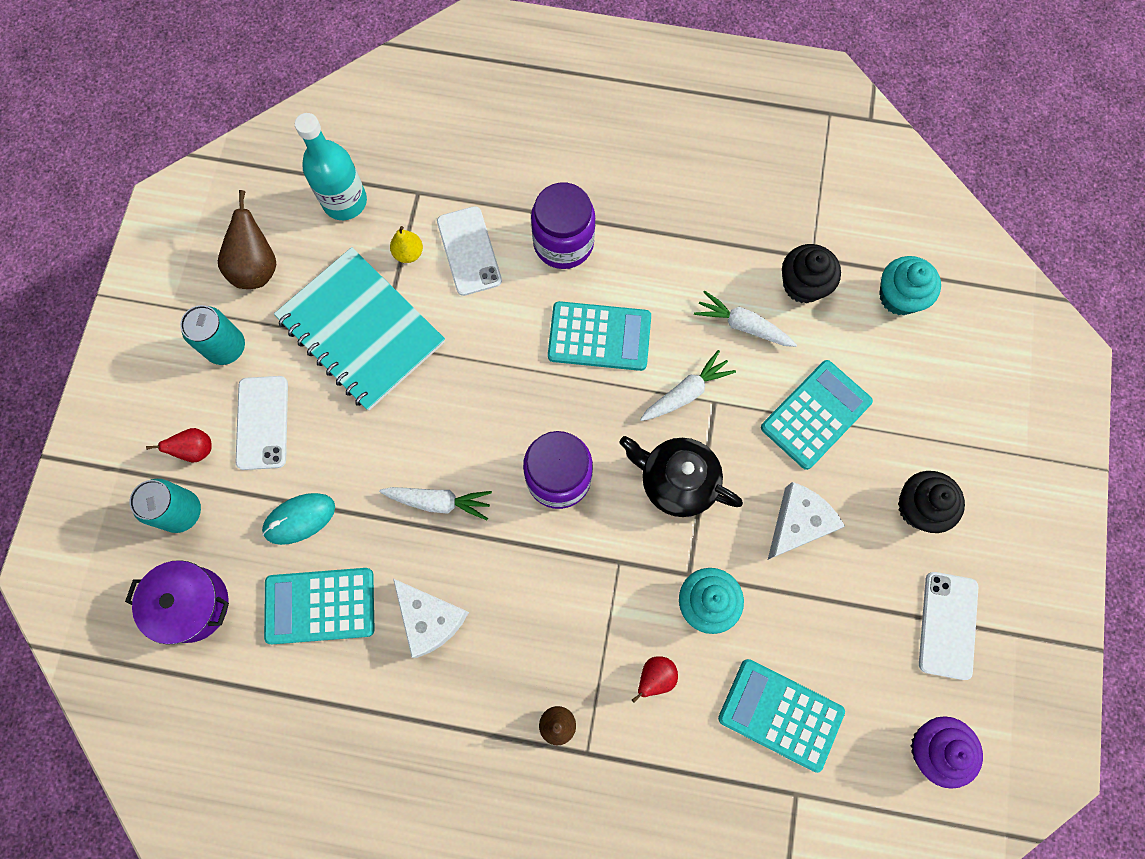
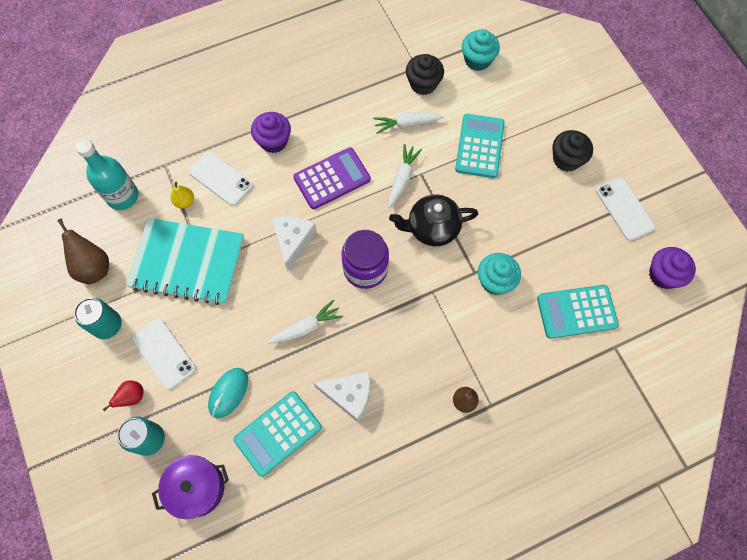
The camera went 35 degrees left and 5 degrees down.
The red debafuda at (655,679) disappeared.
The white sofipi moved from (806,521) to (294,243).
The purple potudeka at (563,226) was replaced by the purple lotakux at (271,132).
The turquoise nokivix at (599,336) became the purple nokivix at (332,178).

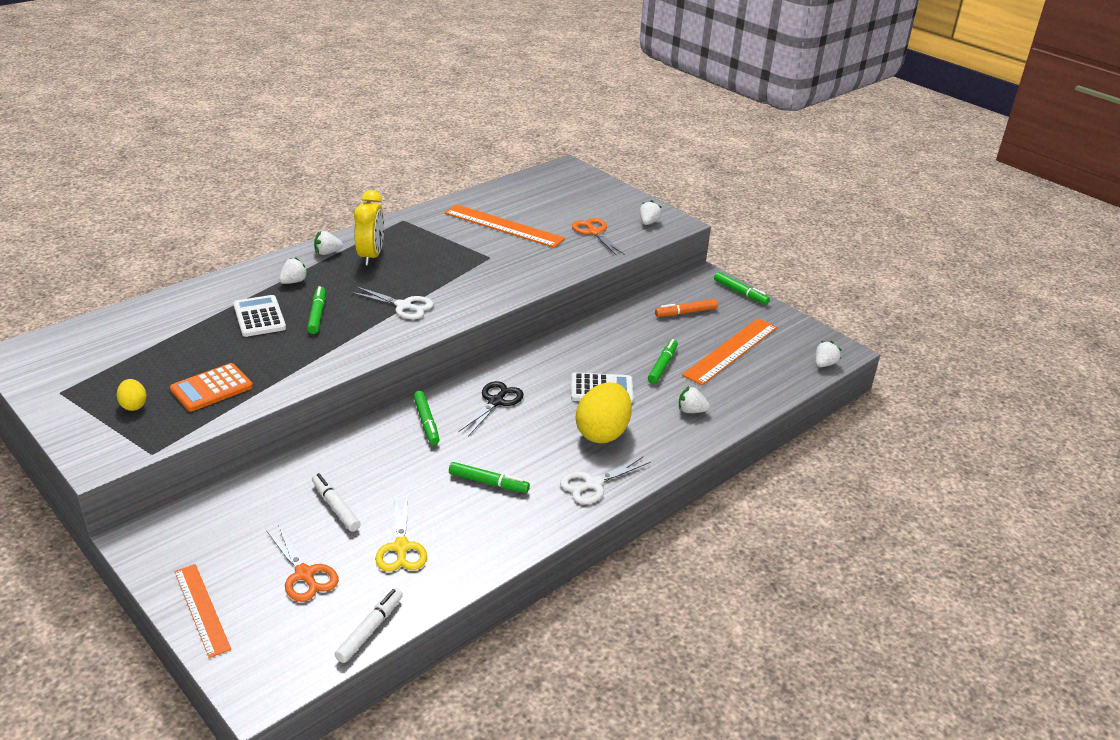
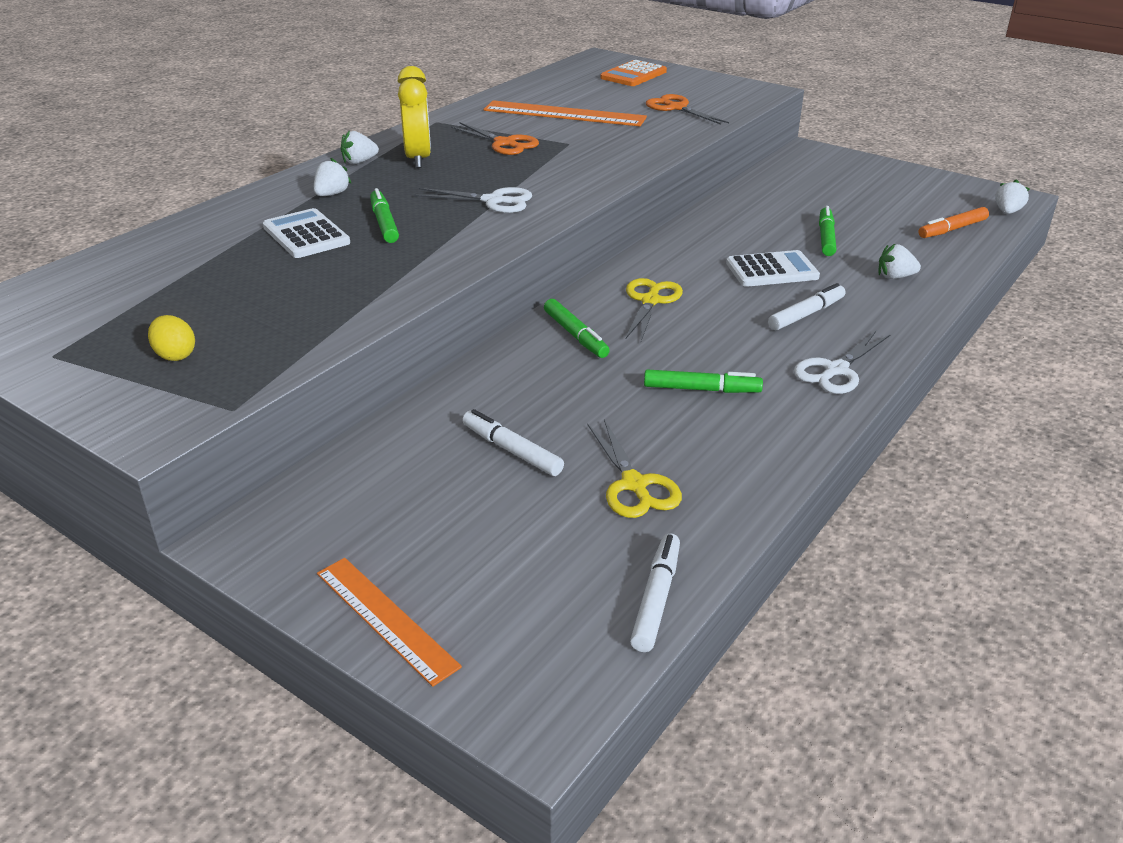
The camera went 10 degrees left and 0 degrees up.
The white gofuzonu at (650,212) disappeared.
The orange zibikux at (729,351) disappeared.
The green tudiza at (742,288) disappeared.
The orange nokivix moved from (211,387) to (634,73).
The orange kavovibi moved from (302,563) to (495,138).
The orange tudiza moved from (686,308) to (953,222).
The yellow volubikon at (604,412) was replaced by the white tudiza at (807,306).
The black kavovibi at (491,408) became the yellow kavovibi at (654,309).

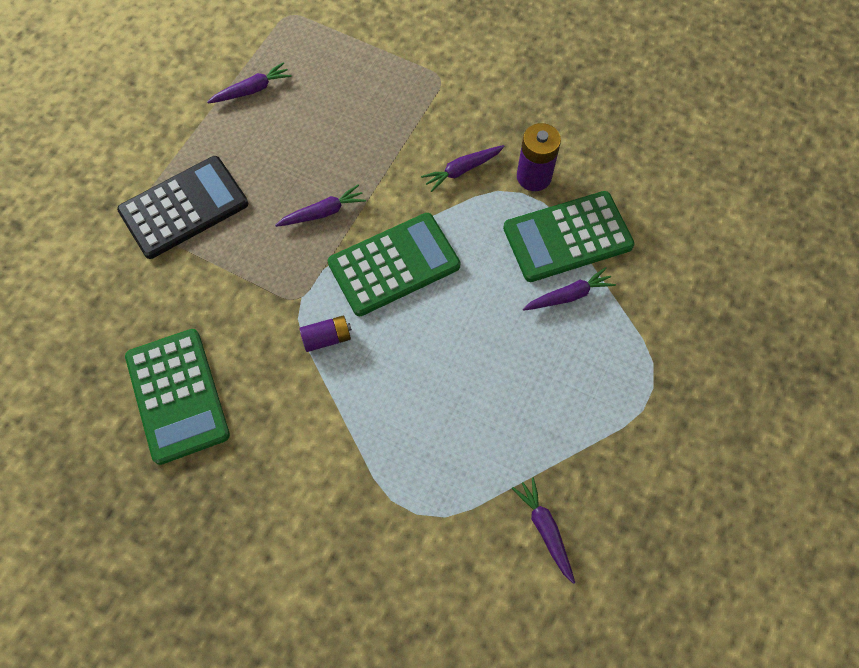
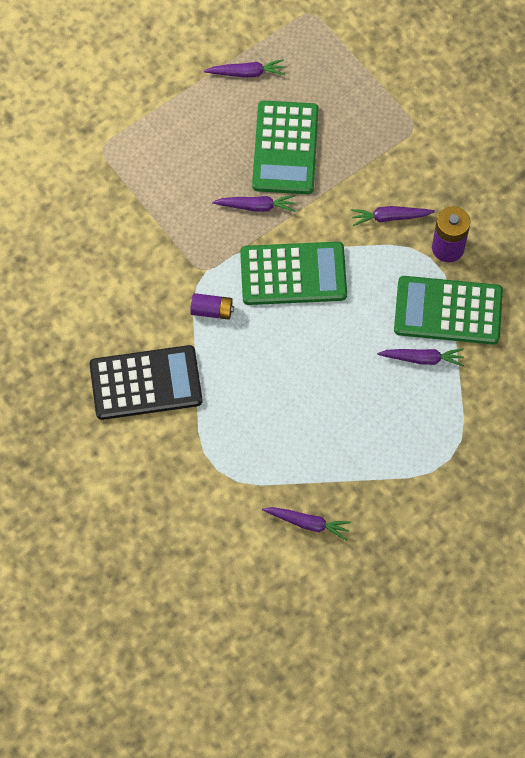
The camera went 25 degrees right and 0 degrees up.
The black nokivix moved from (182,207) to (146,382).
The green nokivix moved from (177,397) to (285,147).
The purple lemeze at (543,531) turned 105 degrees clockwise.

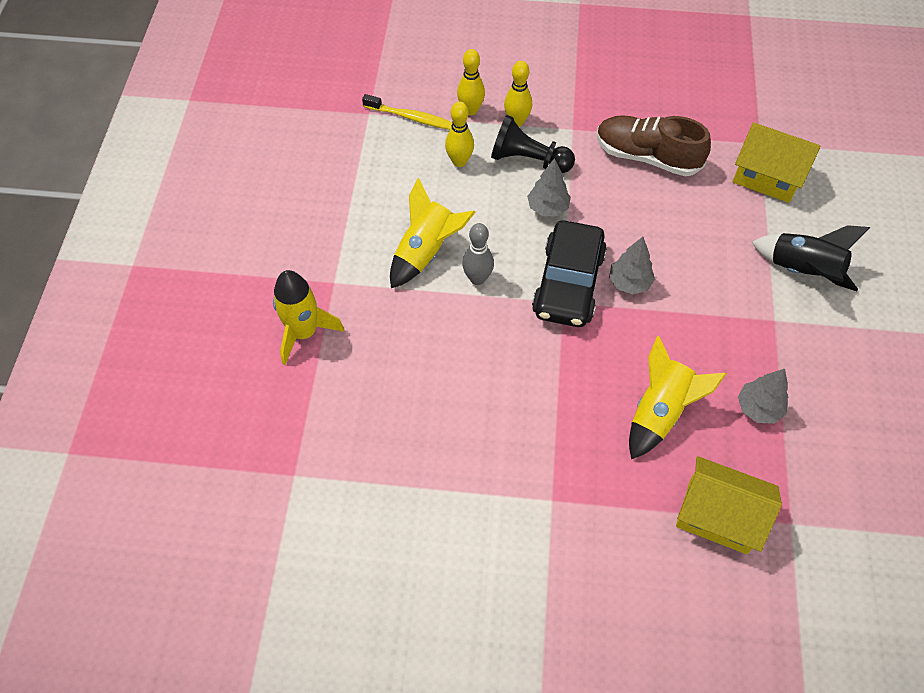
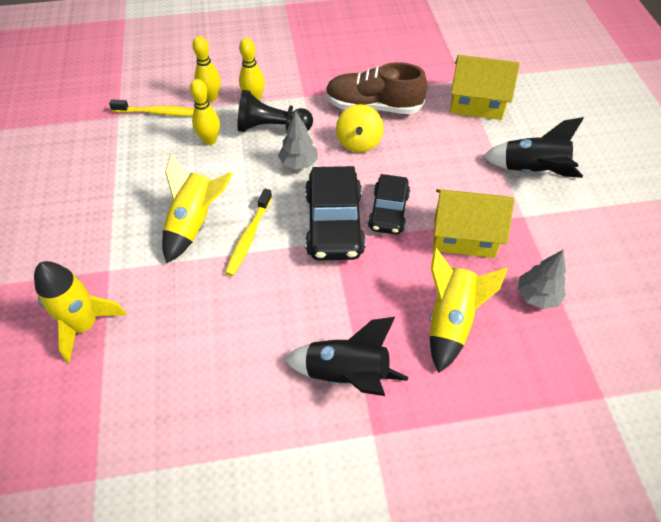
The camera went 15 degrees left and 5 degrees down.
The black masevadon at (346,356) appeared.
The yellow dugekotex at (359,128) appeared.
The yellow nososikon moved from (729,505) to (473,223).
The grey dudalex at (478,254) was replaced by the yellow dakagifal at (248,232).
The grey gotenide at (632,266) was replaced by the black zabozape at (389,204).

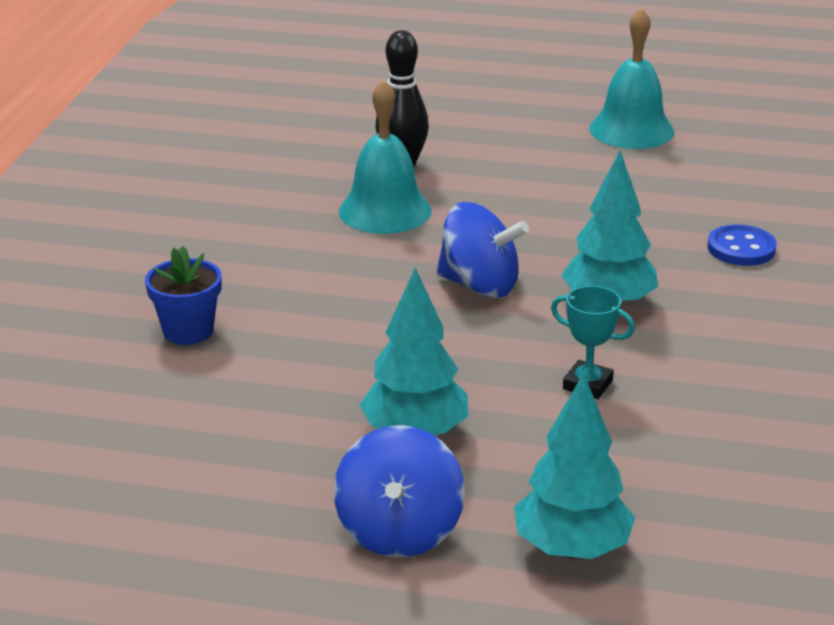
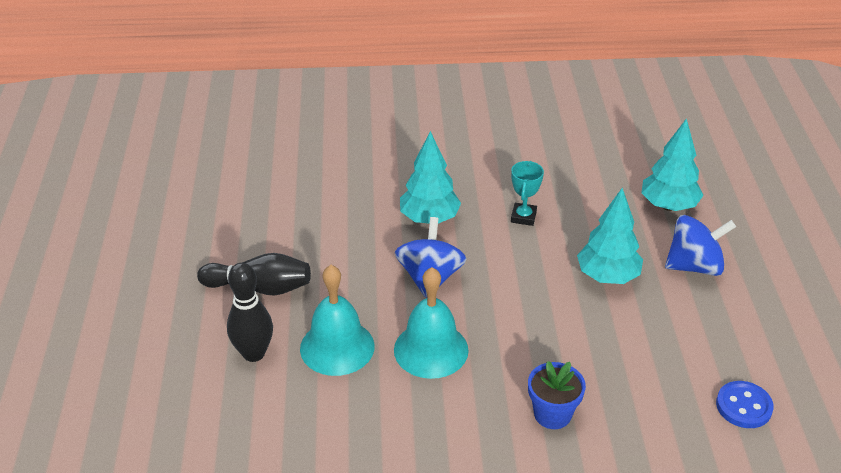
The camera went 105 degrees left and 10 degrees up.
The black dudalex at (254,274) appeared.
The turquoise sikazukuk moved from (631,78) to (431,323).
The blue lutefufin moved from (742,245) to (745,404).

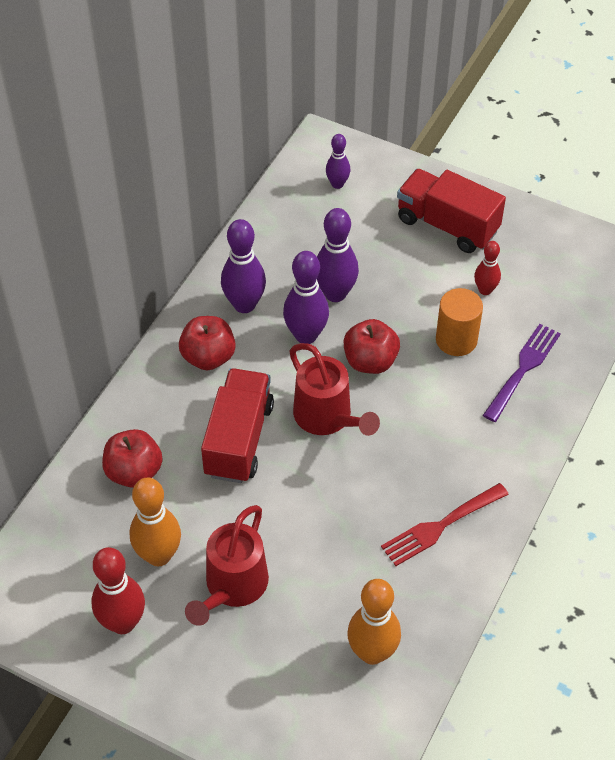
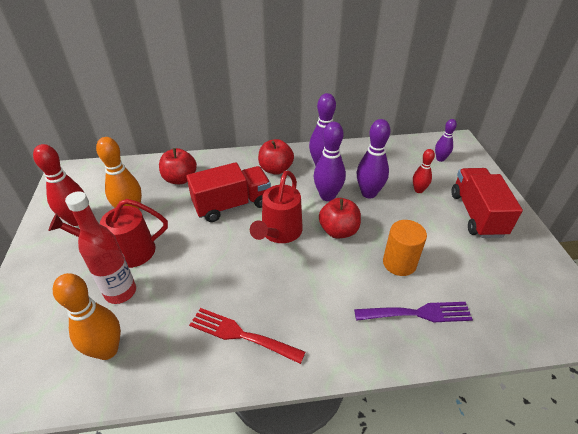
The camera went 55 degrees right and 10 degrees down.
The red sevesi at (100,247) appeared.
The red dudalex moved from (487,268) to (424,171).

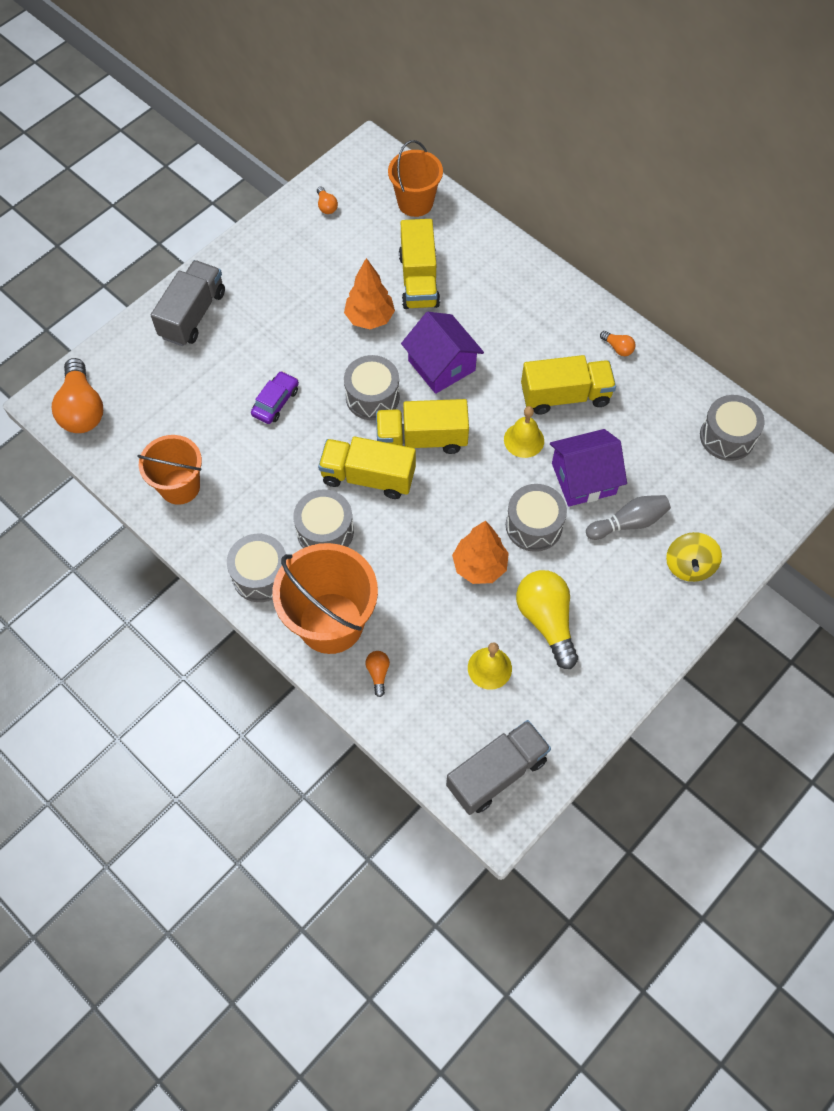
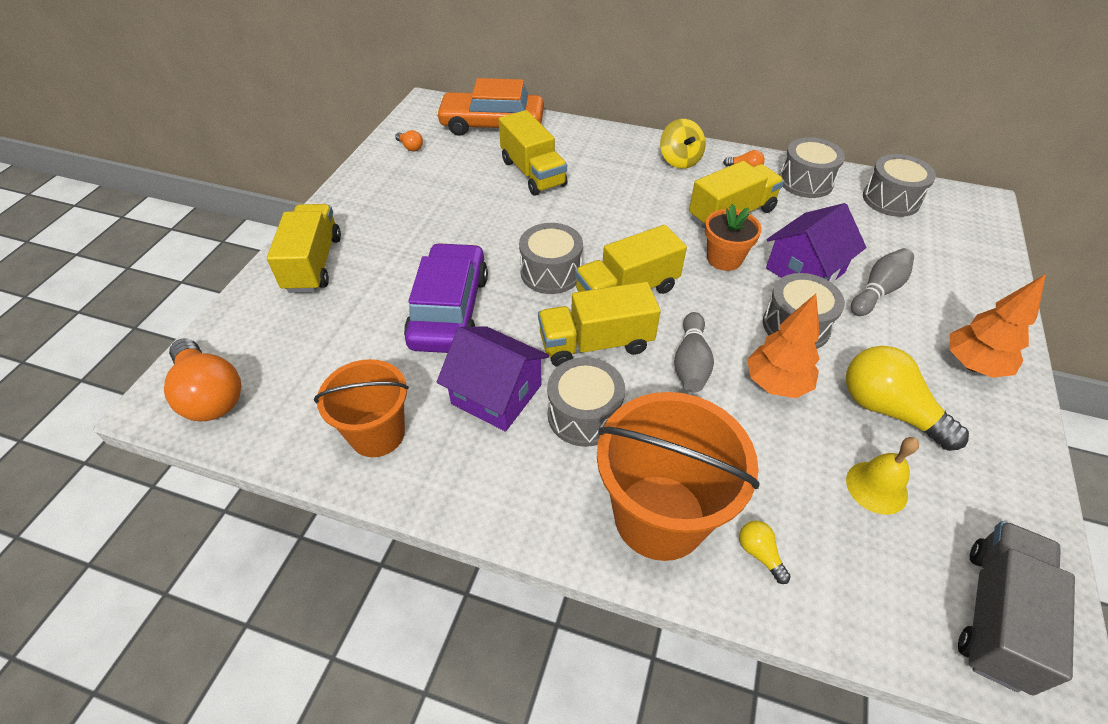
The camera went 25 degrees left and 15 degrees down.
The grey dudalex at (694,352) appeared.
The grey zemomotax moved from (257,568) to (812,167).
The orange gotenide moved from (369,293) to (997,326).
The purple nososikon moved from (442,353) to (493,379).
The yellow dugekotex moved from (694,557) to (683,144).
The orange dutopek at (415,178) was replaced by the orange zabozape at (490,107).
The yellow sikazukuk at (524,432) was replaced by the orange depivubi at (733,237).
The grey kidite at (188,303) became the yellow kidite at (304,248).
The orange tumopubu at (378,674) became the yellow tumopubu at (765,552).
The purple zabozape at (275,397) changed to 2.00 times the size.

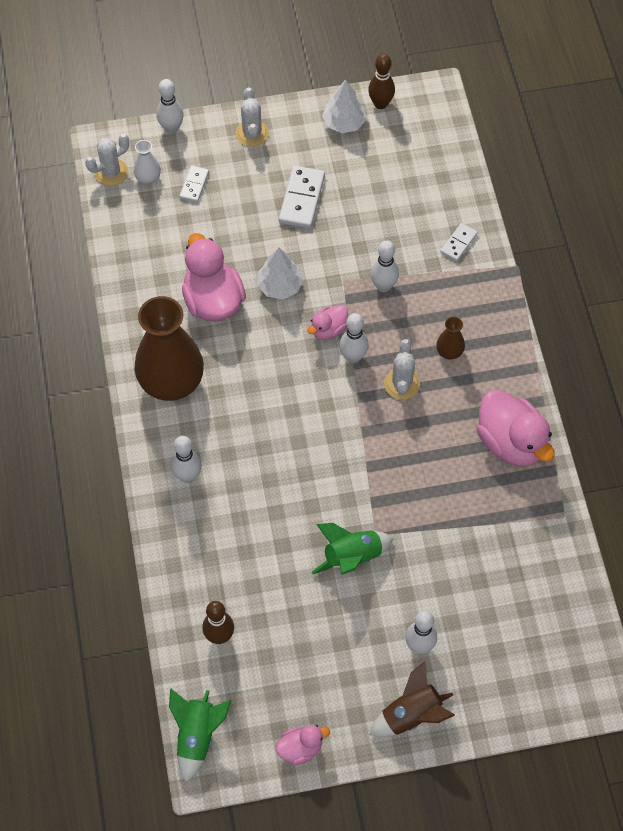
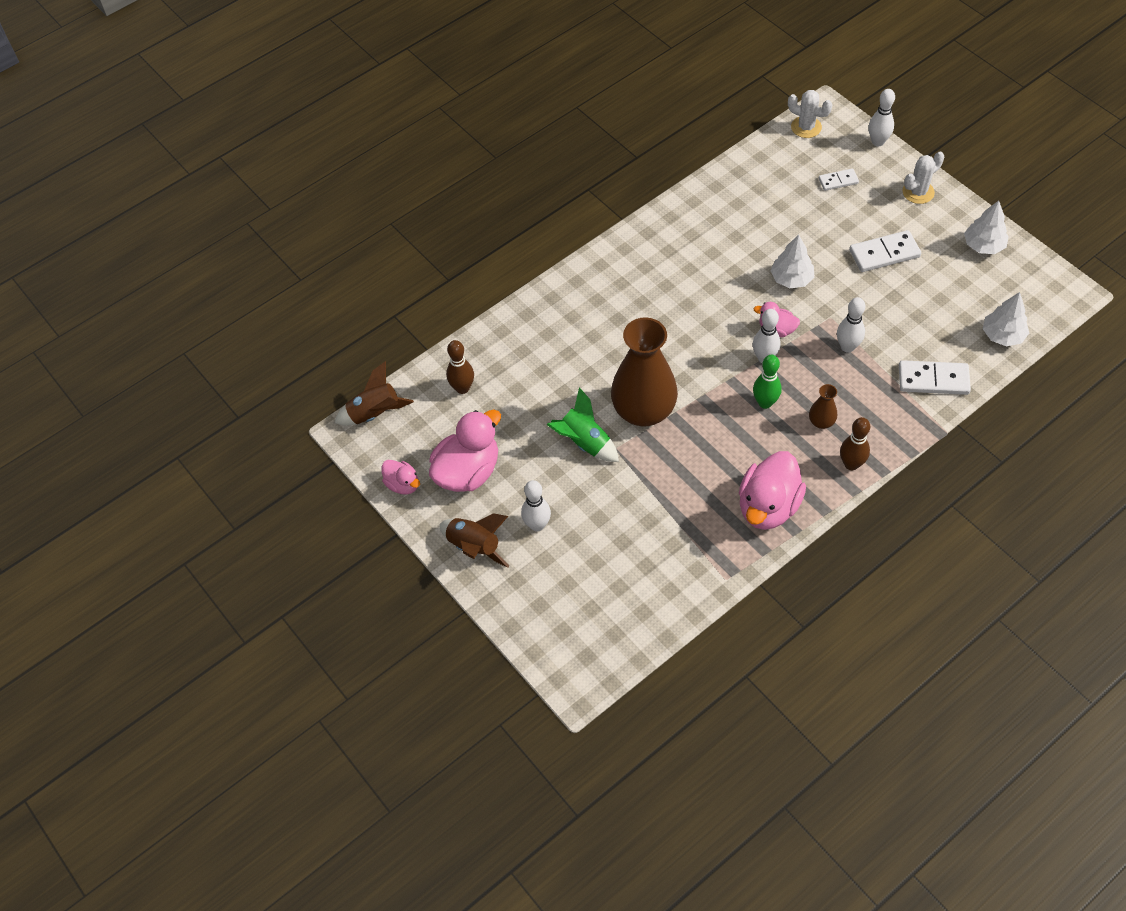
The camera went 65 degrees right and 5 degrees down.
The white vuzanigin at (147,162) disappeared.
The white dudalex at (186,459) disappeared.
The white gotenide at (1006,319) appeared.
The brown vuzanigin moved from (169,348) to (644,372).
The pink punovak moved from (214,277) to (465,451).
The brown dudalex moved from (381,81) to (855,443).
The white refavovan at (402,369) was replaced by the green dudalex at (767,382).
The green masevadon at (200,735) became the brown masevadon at (374,393).
The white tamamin at (459,242) changed to 1.70 times the size.

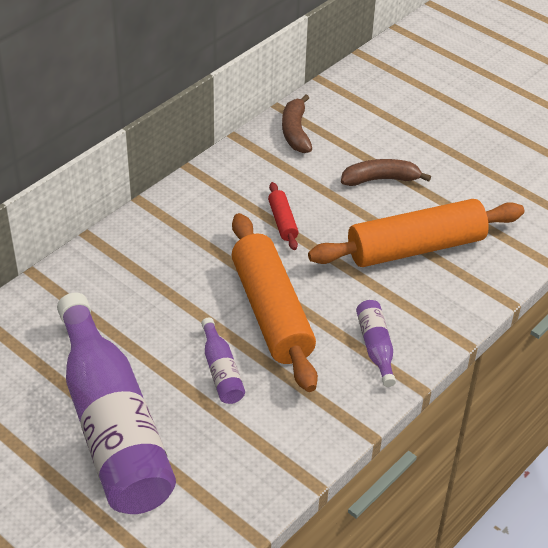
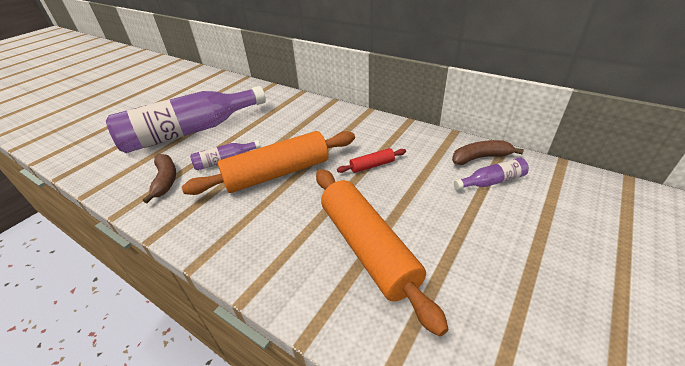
The camera went 85 degrees right and 5 degrees down.
The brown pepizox moved from (386,172) to (159,178).
The purple sevesi moved from (376,343) to (491,174).

